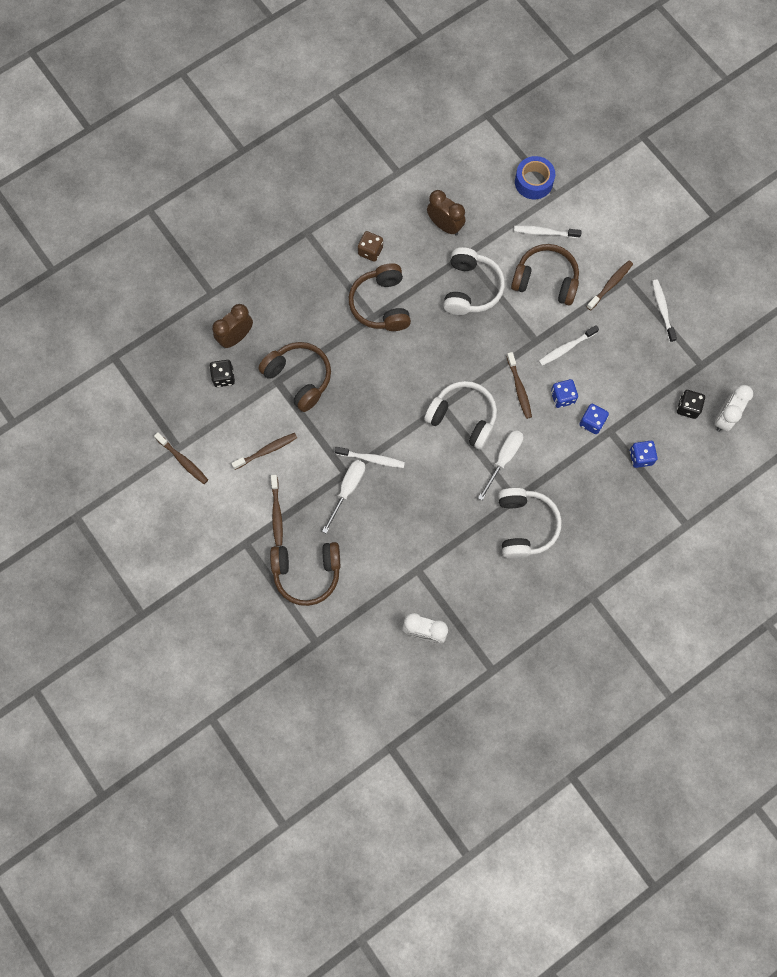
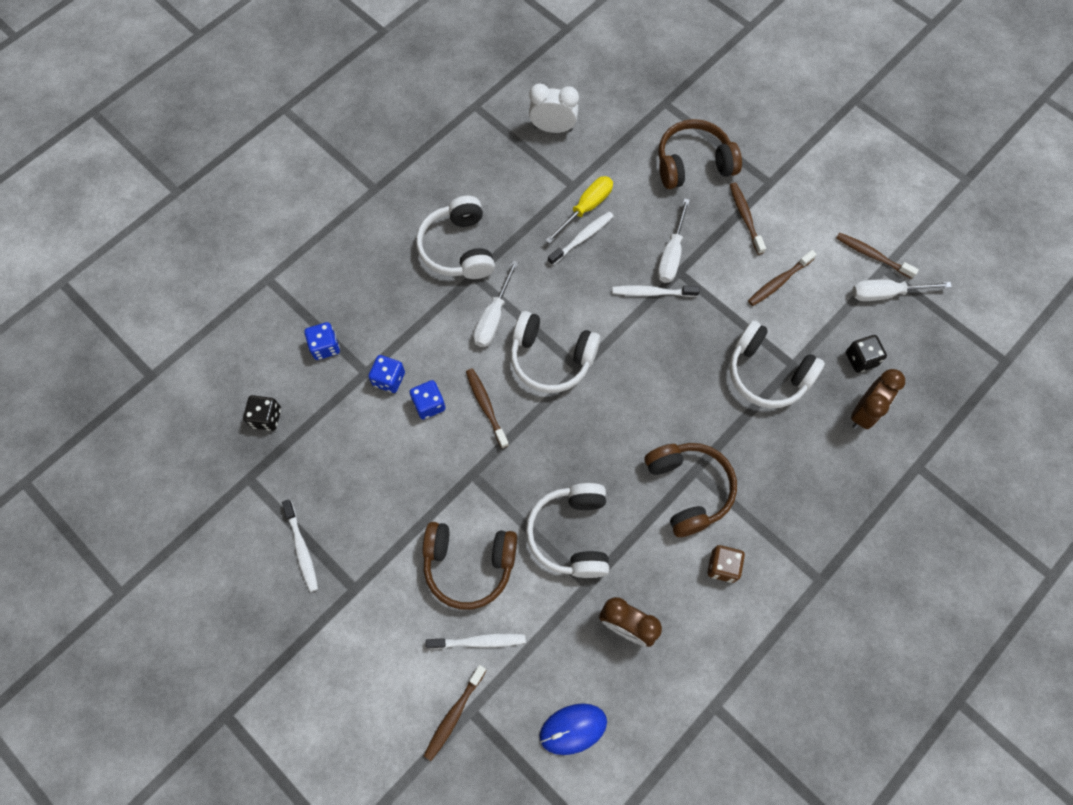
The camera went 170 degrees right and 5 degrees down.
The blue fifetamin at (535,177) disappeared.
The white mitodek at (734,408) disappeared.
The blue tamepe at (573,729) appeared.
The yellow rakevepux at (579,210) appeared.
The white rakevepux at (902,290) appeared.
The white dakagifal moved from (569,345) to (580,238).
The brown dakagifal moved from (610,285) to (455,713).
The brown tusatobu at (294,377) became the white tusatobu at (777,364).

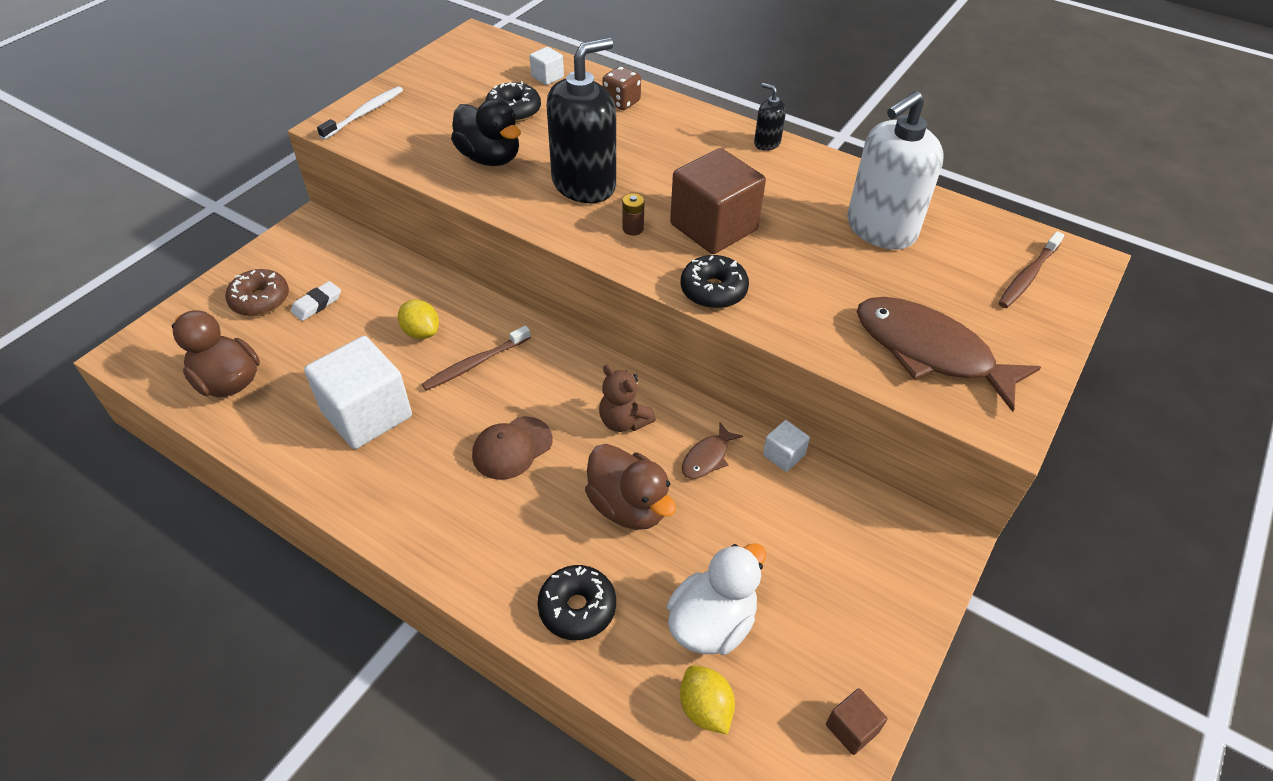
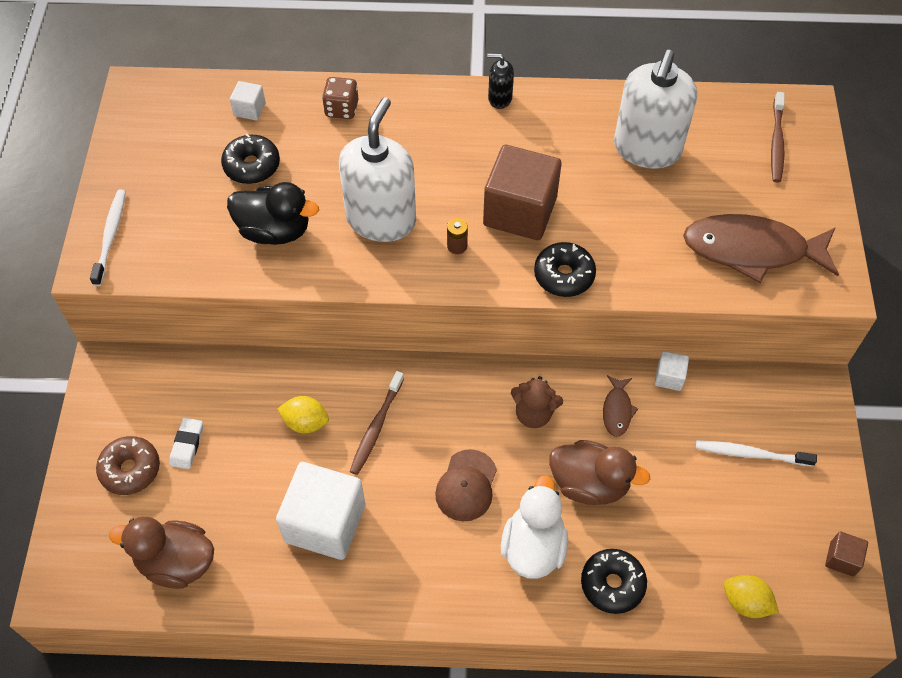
The camera went 30 degrees left and 10 degrees up.
The white dakagifal at (756,453) appeared.
The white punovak moved from (716,599) to (534,527).
The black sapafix at (581,120) became the white sapafix at (377,169).

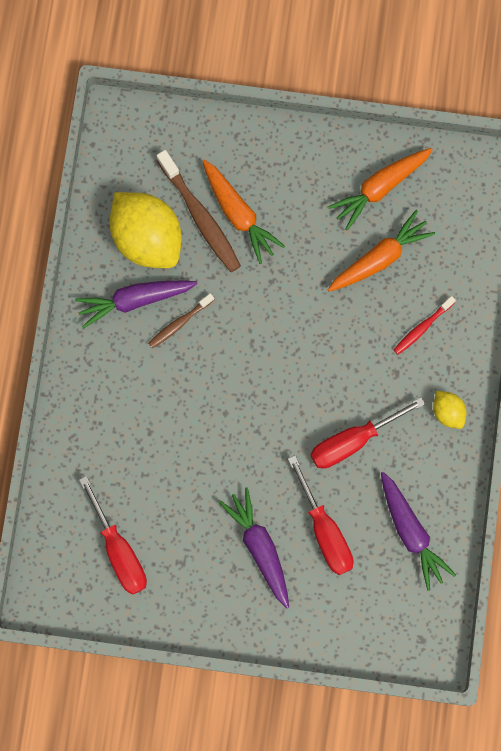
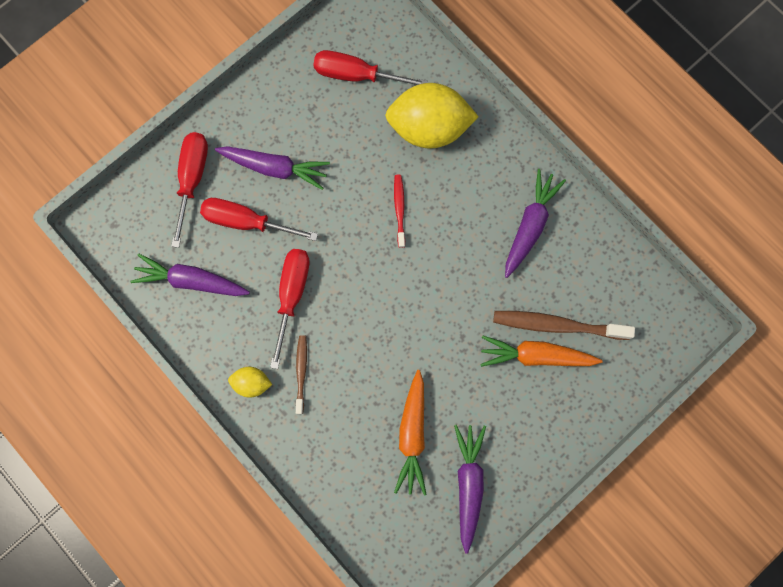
The camera went 130 degrees right and 0 degrees up.
The red rakevepux at (189,190) appeared.
The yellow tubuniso moved from (146,230) to (432,116).
The brown dakagifal moved from (181,321) to (301,374).
The red dakagifal moved from (425,325) to (399,211).
The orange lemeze at (380,189) became the purple lemeze at (470,489).

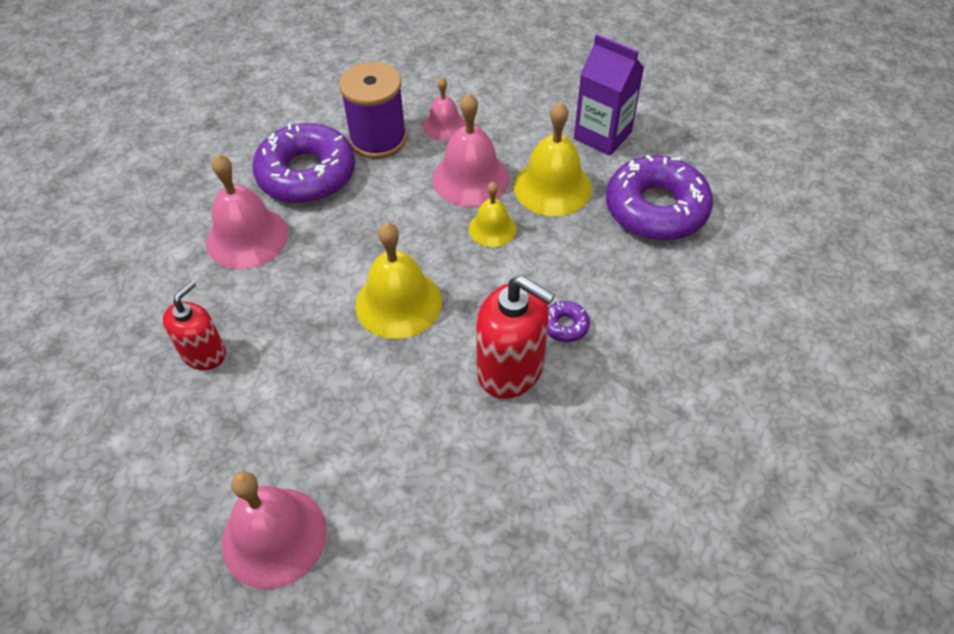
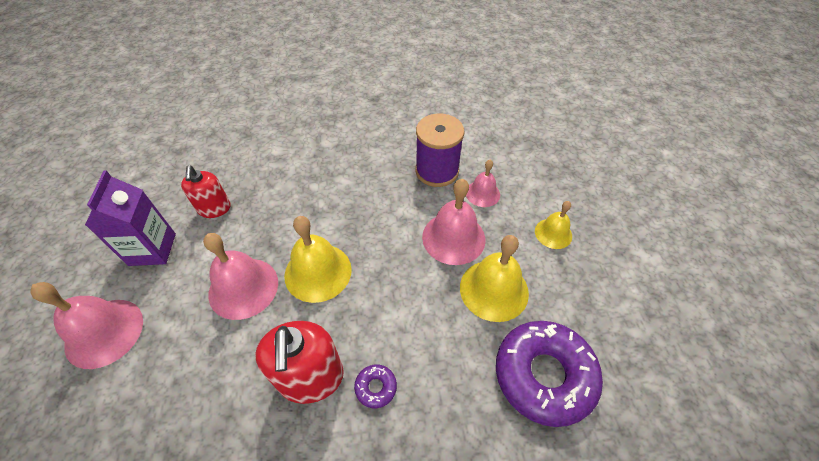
The camera went 50 degrees right and 0 degrees up.
The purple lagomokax at (303,163) disappeared.
The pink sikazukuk moved from (247,211) to (240,276).
The yellow sikazukuk moved from (492,214) to (553,225).
The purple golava moved from (609,95) to (130,218).
The red sapafix at (194,325) turned 90 degrees clockwise.

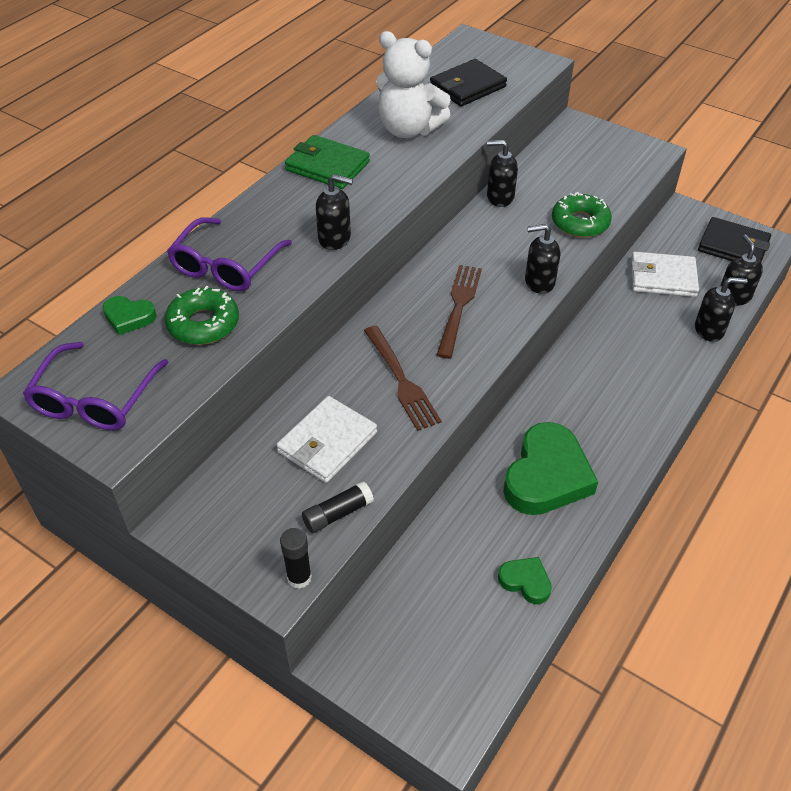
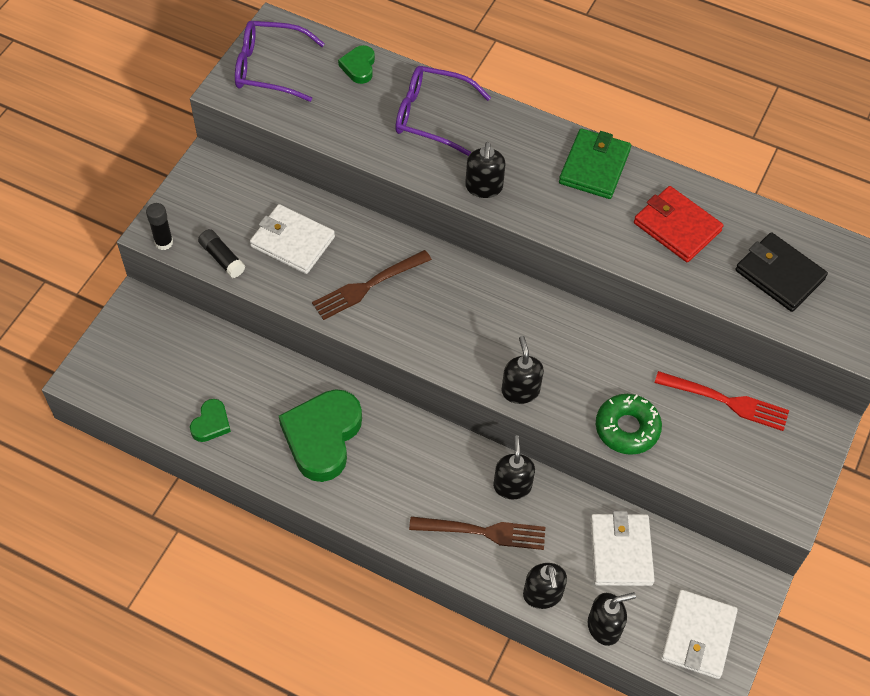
The camera went 80 degrees right and 10 degrees up.
The green lagomokax at (202,315) disappeared.
The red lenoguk at (722,401) appeared.
The brown lenoguk moved from (459,312) to (477,533).
The black sapafix moved from (502,173) to (514,467).
The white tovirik at (413,84) was replaced by the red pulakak at (678,224).
The black pulakak at (734,239) became the white pulakak at (699,634).
The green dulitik at (550,468) turned 90 degrees clockwise.

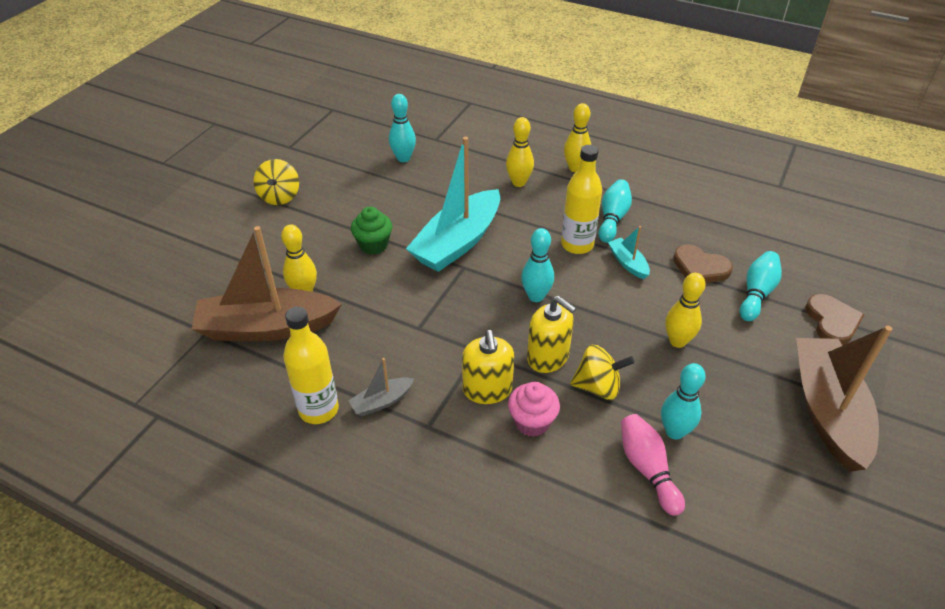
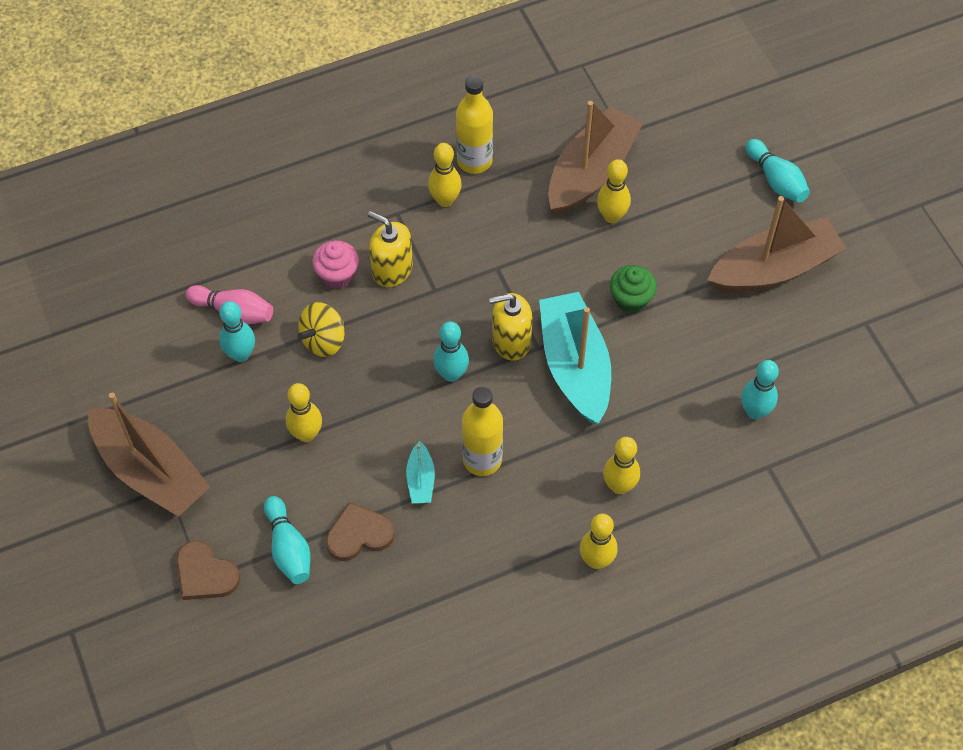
The camera went 130 degrees right and 15 degrees up.
The yellow sapafix moved from (551,334) to (510,327).
The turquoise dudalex moved from (615,211) to (777,171).
The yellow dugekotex at (276,182) was replaced by the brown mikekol at (777,244).
The grey mikekol at (381,387) was replaced by the yellow dudalex at (445,175).
The turquoise mikekol at (629,252) turned 75 degrees clockwise.

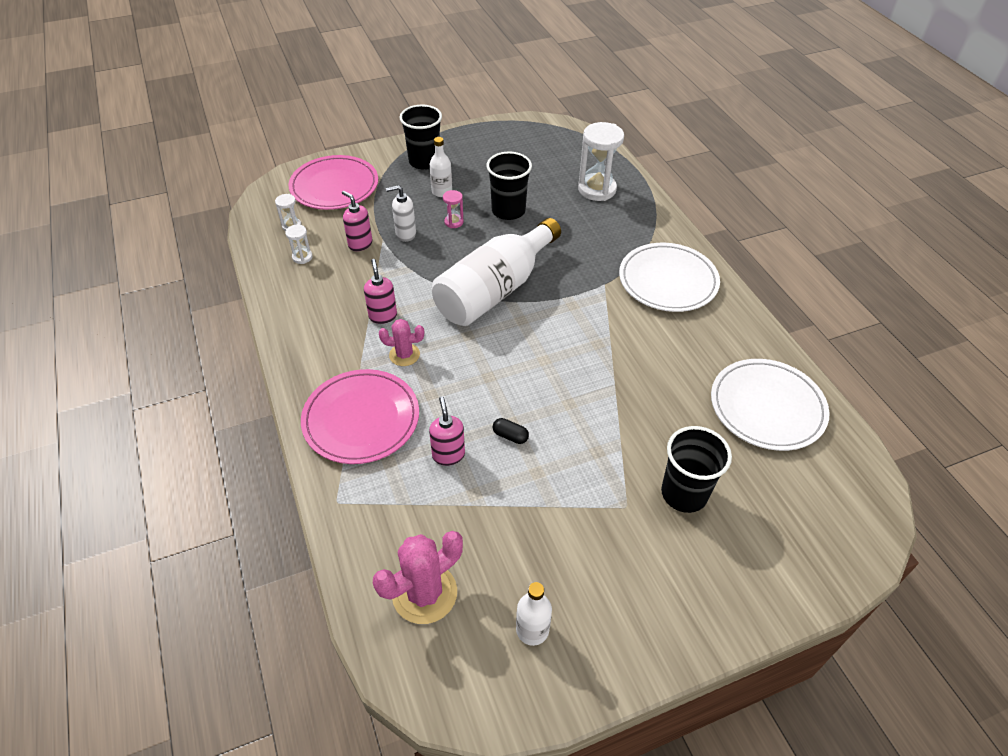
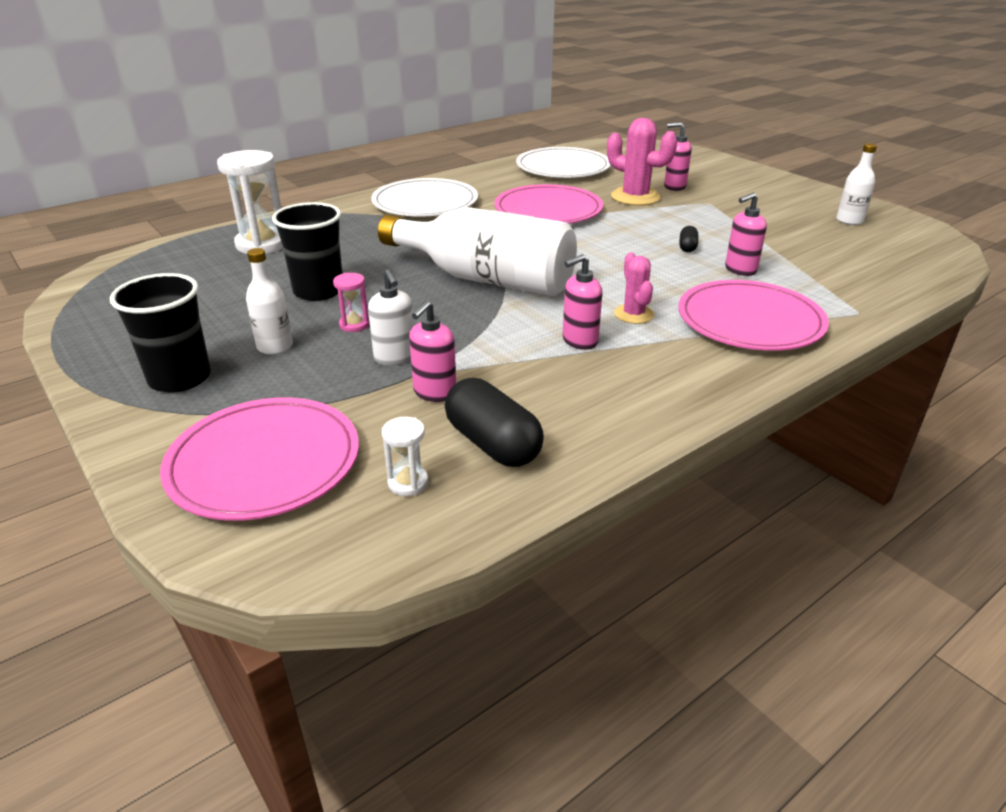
The camera went 105 degrees left and 15 degrees down.
The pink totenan at (549,203) appeared.
The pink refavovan moved from (418,577) to (642,162).
The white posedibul at (299,244) was replaced by the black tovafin at (494,422).
The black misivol at (696,469) was replaced by the pink sapafix at (678,156).

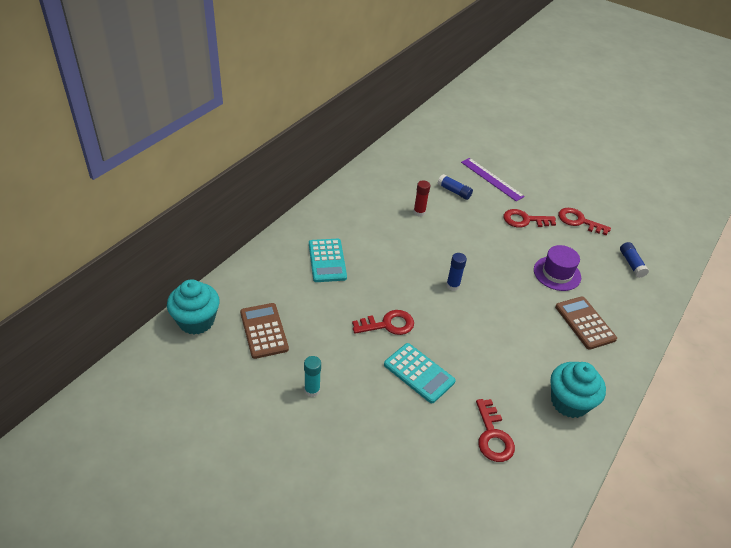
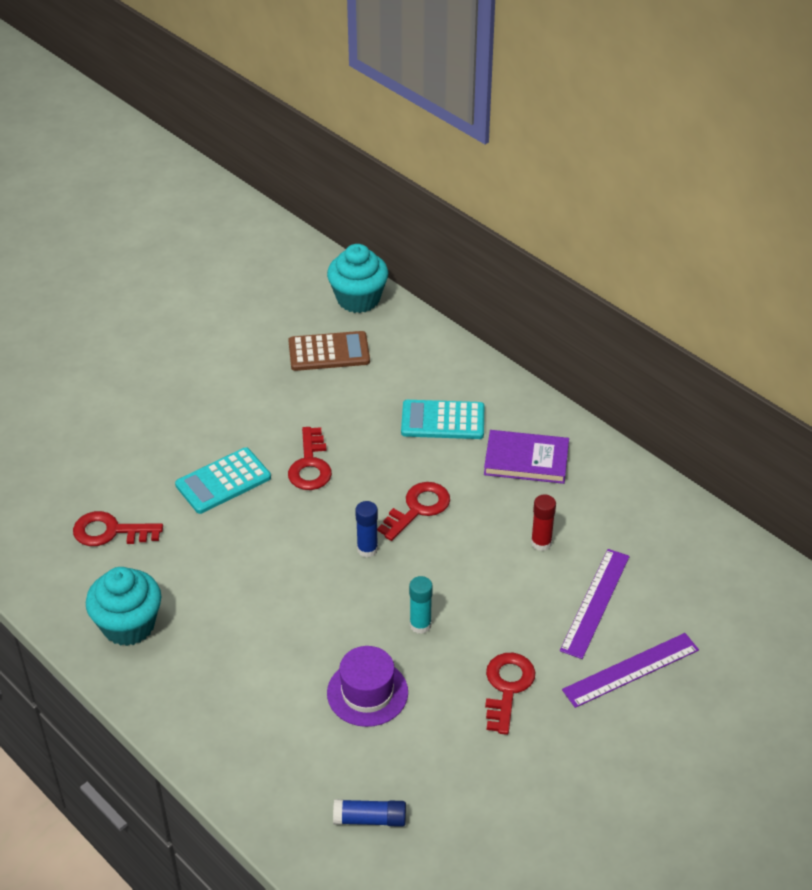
The camera went 105 degrees right and 0 degrees up.
The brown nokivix at (586,323) disappeared.
The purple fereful at (526,457) appeared.
The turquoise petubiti moved from (312,376) to (421,605).
The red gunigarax moved from (584,222) to (413,511).
The blue petubiti at (455,187) was replaced by the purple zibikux at (595,604).

